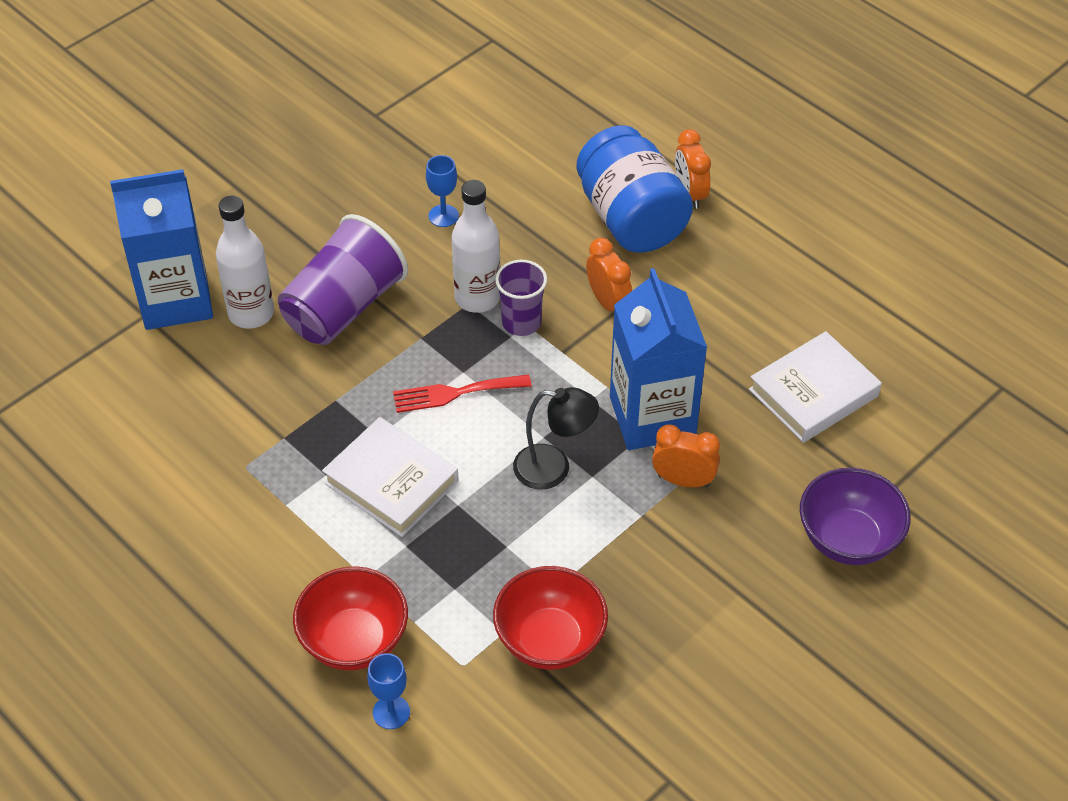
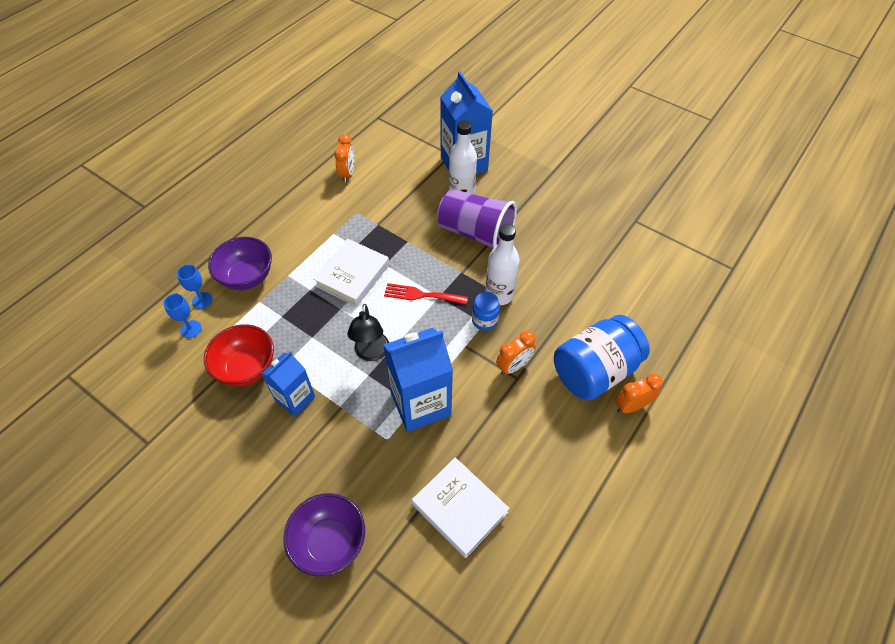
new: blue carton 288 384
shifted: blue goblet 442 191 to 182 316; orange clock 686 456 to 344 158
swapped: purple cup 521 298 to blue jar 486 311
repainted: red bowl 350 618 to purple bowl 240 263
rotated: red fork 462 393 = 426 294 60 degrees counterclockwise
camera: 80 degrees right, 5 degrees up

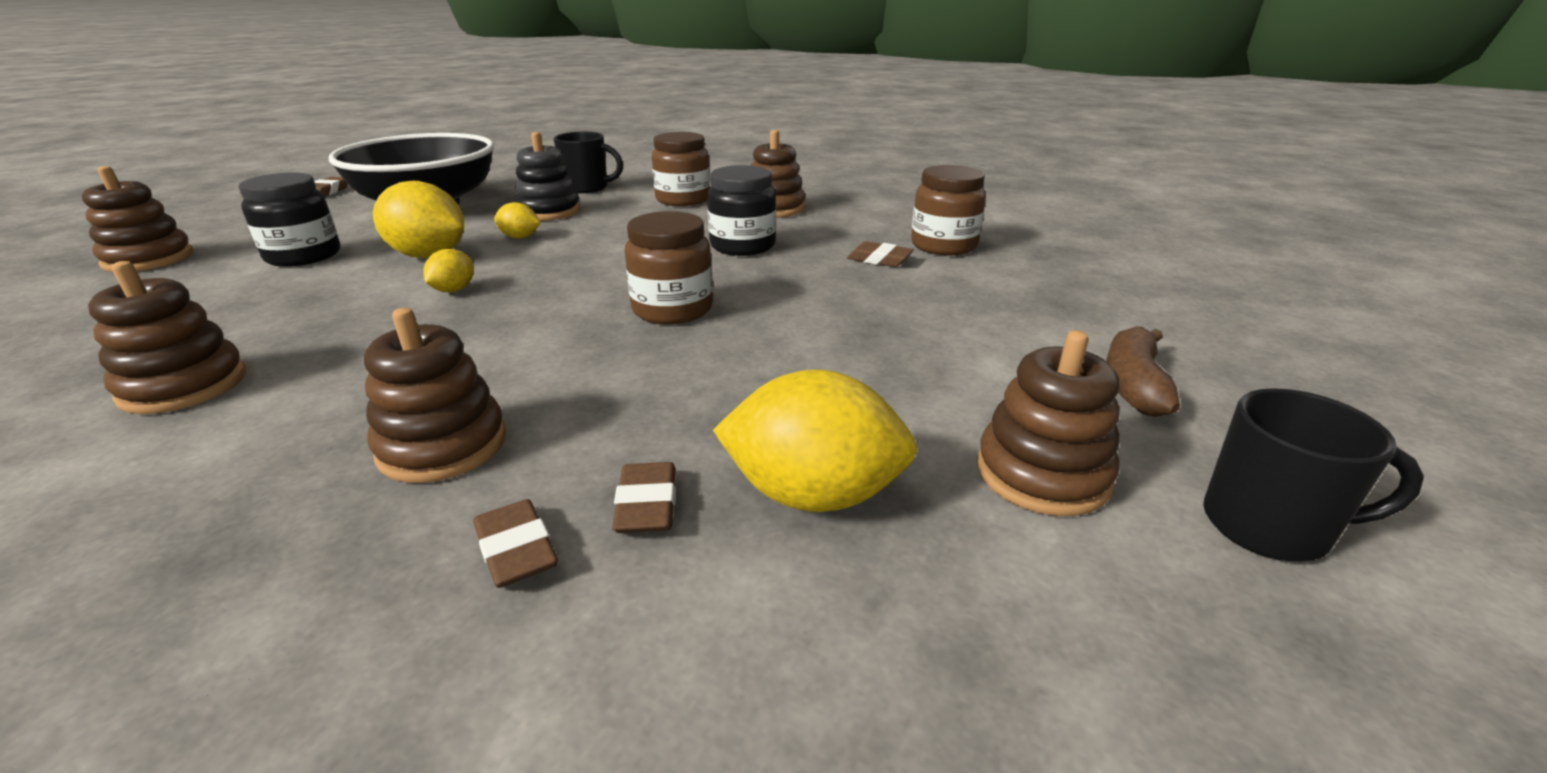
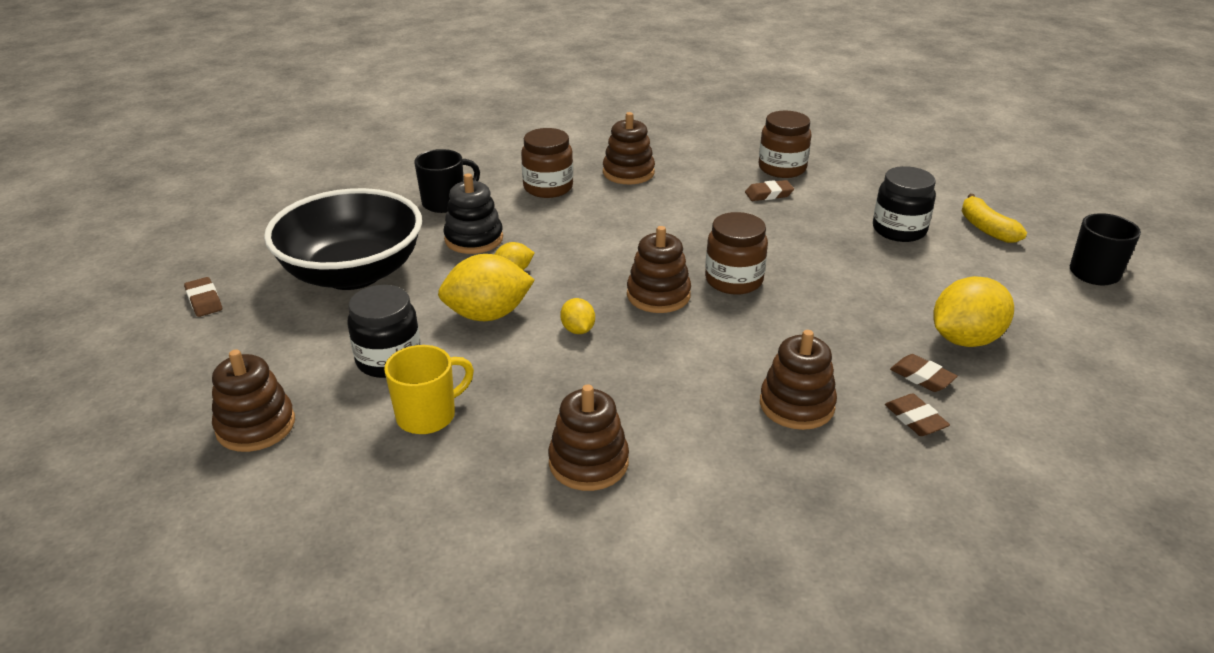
new: yellow mug 429 389
shifted: black jar 741 210 to 904 204; brown stacking toy 1048 423 to 659 269
repainted: brown banana 1143 371 to yellow banana 994 218
rotated: brown eraser 515 543 = 917 414 45 degrees clockwise
camera: 40 degrees left, 5 degrees up

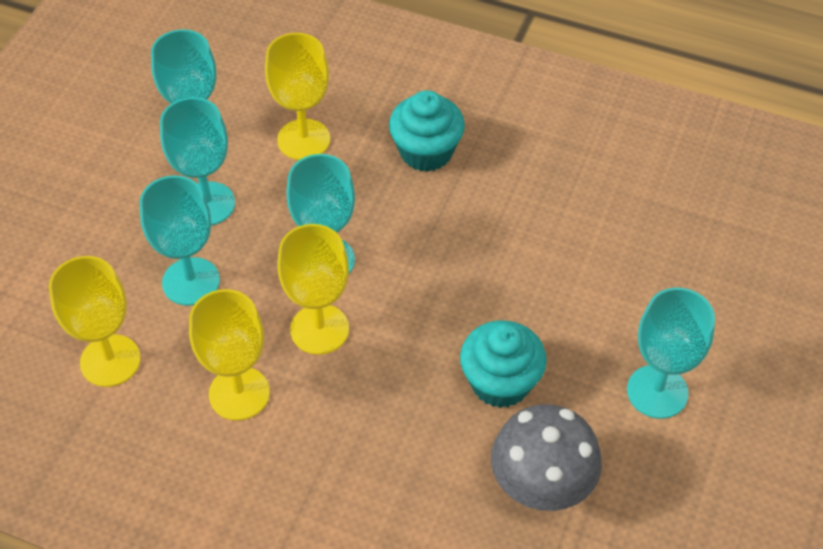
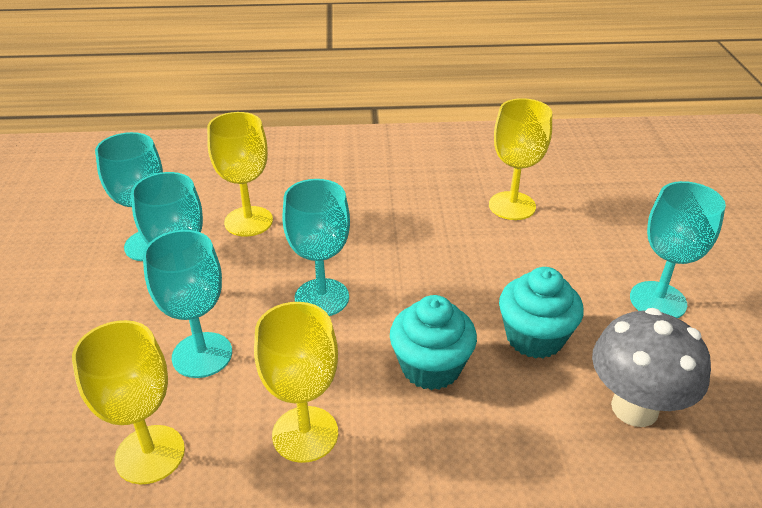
shifted: turquoise cupcake 427 131 to 433 342; yellow goblet 313 289 to 520 159
camera: 25 degrees left, 15 degrees down

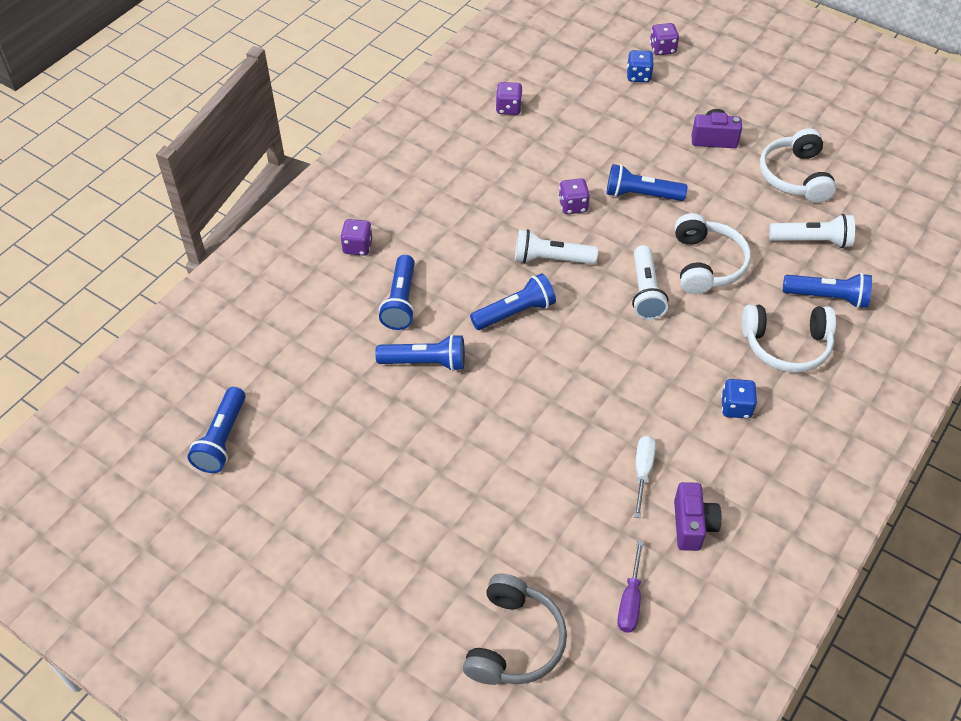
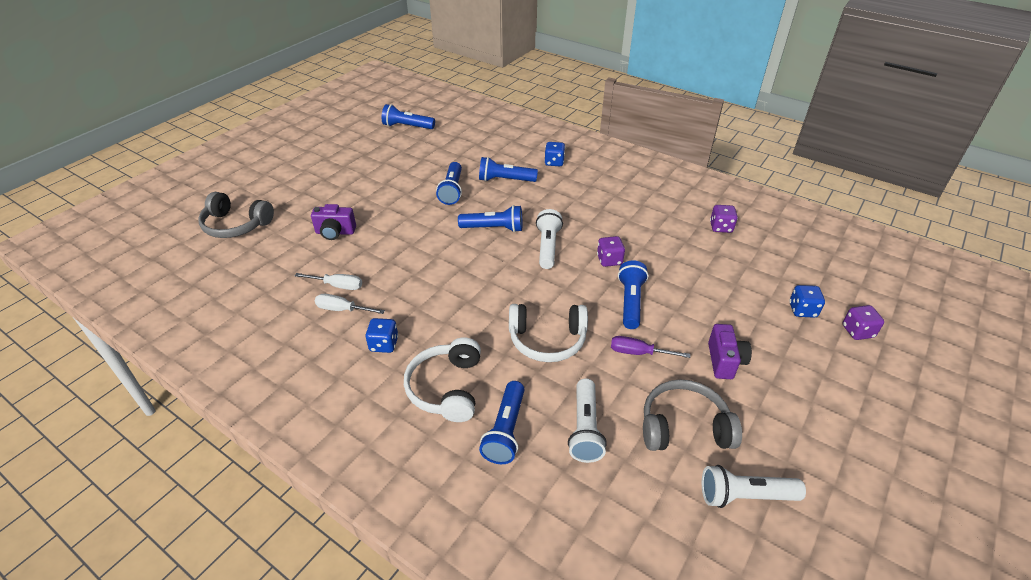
new: white screwdriver 350 304
shifted: white flashlight 650 282 to 754 486; purple camera 697 516 to 333 222; purple screwdriver 630 586 to 650 347
repainted: white headphones 798 165 to grey headphones 692 415; purple dice 356 237 to blue dice 554 154
rotated: blue flashlight 513 301 = 490 218 60 degrees counterclockwise
camera: 90 degrees right, 10 degrees down

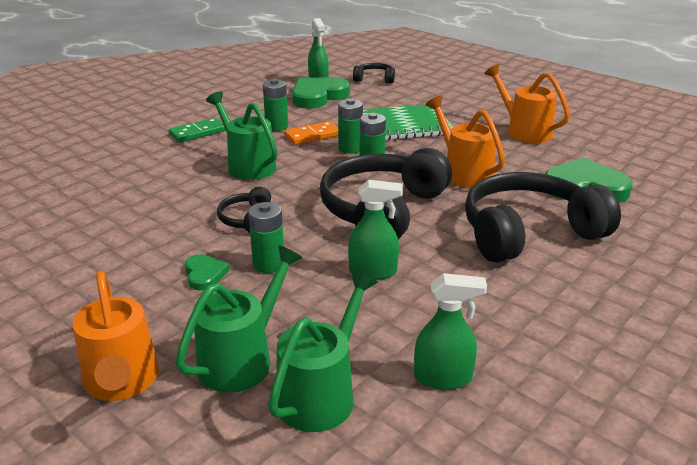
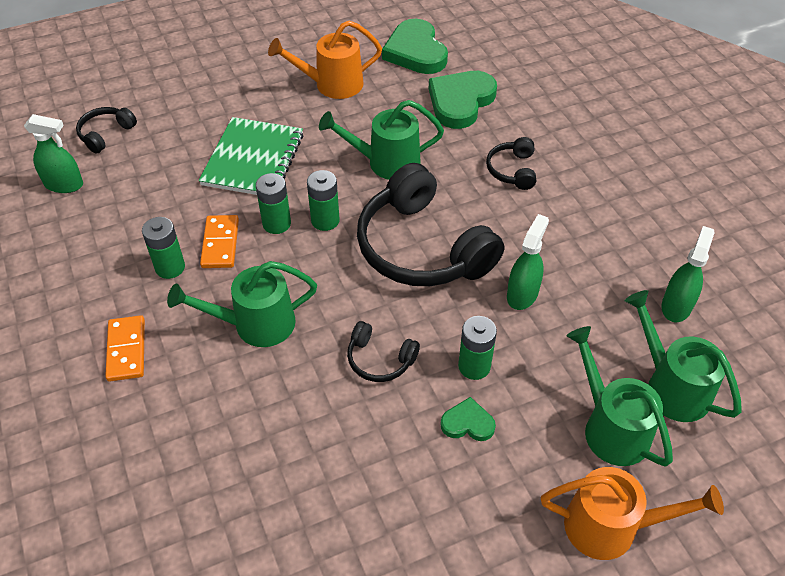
shifted: green heart 321 93 to 415 46
repainted: orange watering can 465 142 to green watering can 381 140; green domino 197 130 to orange domino 125 348
scaled: black headphones 543 217 = 511 163 x0.45
camera: 65 degrees left, 20 degrees up

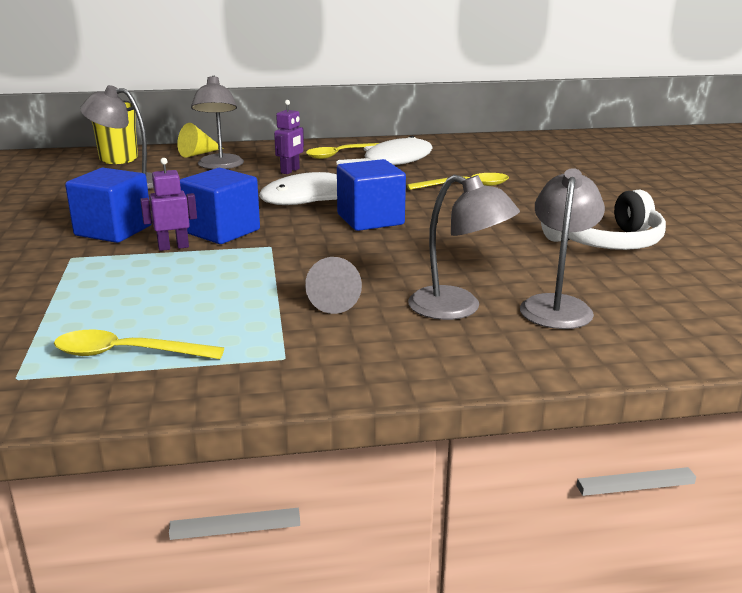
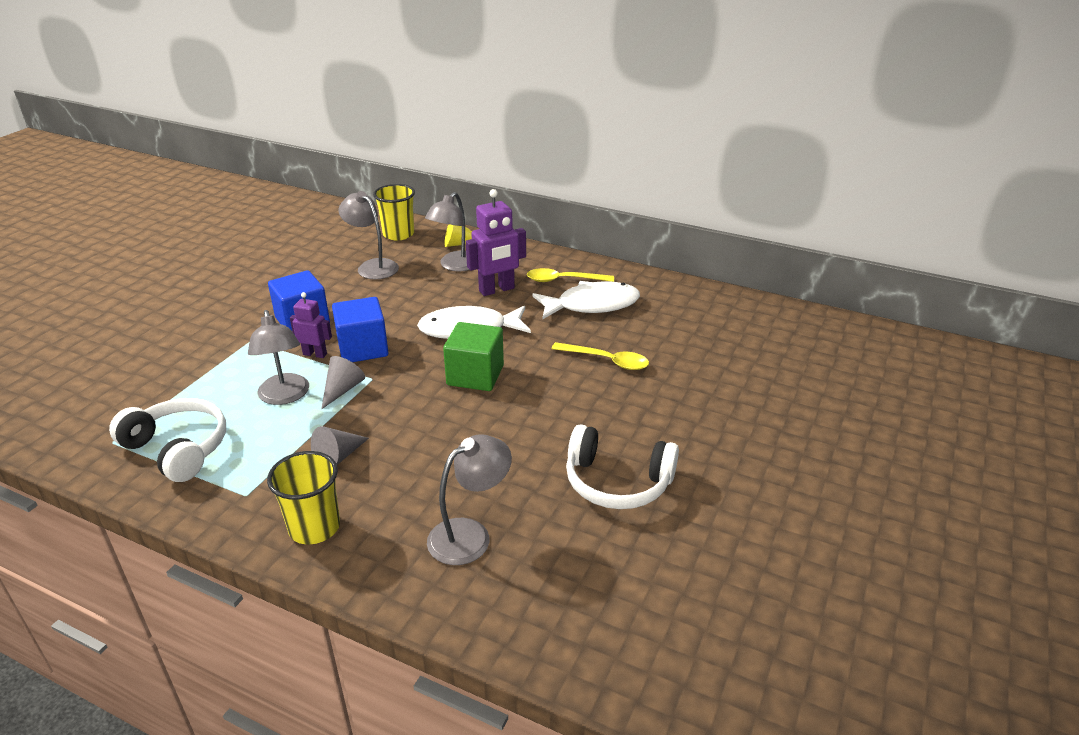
new: grey cone 343 382; yellow cup 303 497
shifted: grey lamp 464 247 to 278 357
swapped: yellow spoon 139 344 to white headphones 167 440
repainted: blue cube 371 195 to green cube 473 356
scaled: purple robot 289 137 = 496 242 x1.68
camera: 35 degrees right, 10 degrees up

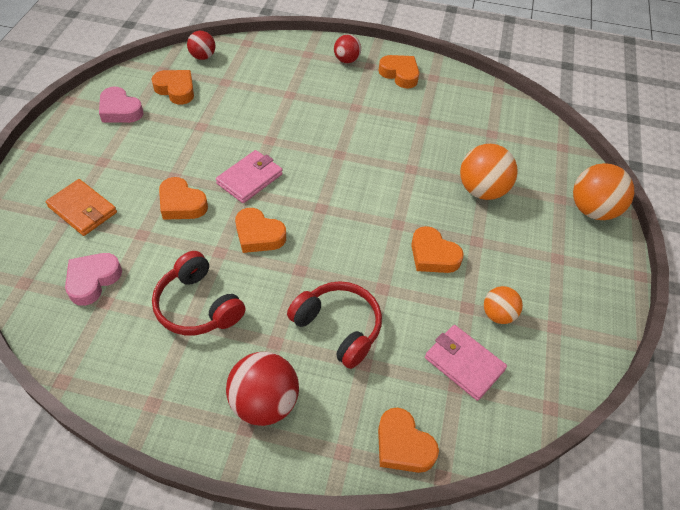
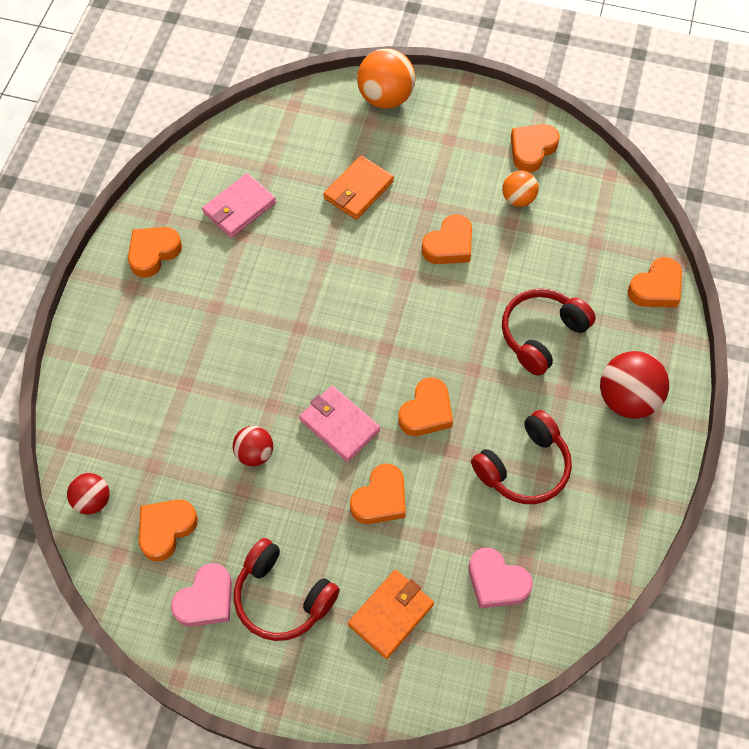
new: orange heart 535 148; red headphones 287 589
shifted: red ball 347 48 to 253 446; pink wallet 466 363 to 239 205
swapped: orange ball 489 172 to orange wallet 358 187
camera: 85 degrees left, 10 degrees up

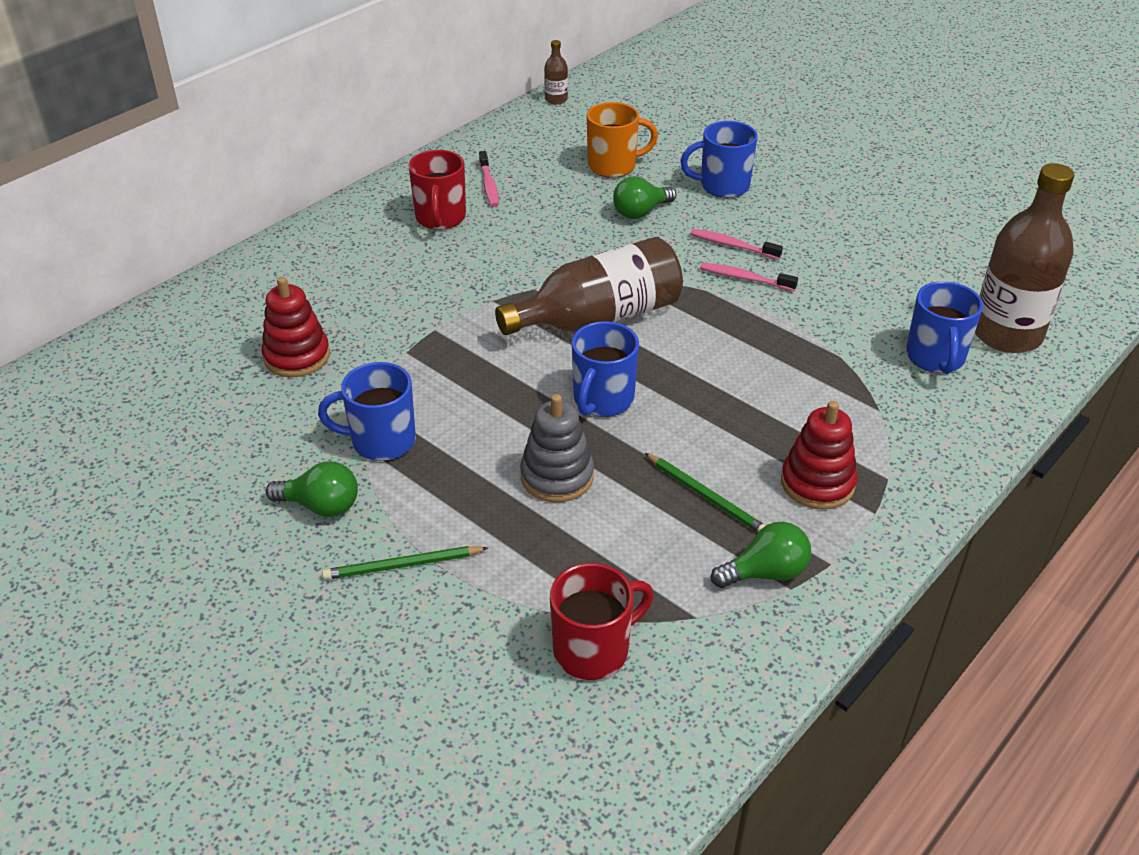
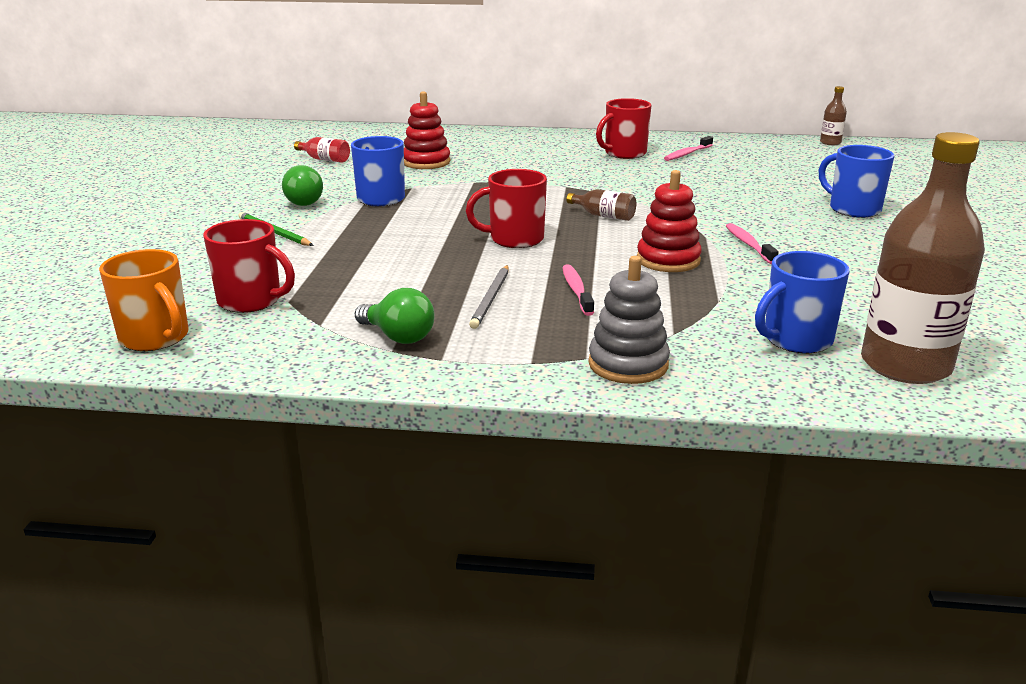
gone: green light bulb 644 197; green pencil 705 492
new: red bottle 322 150; grey pencil 488 297
shifted: orange mug 622 140 to 144 300; pink toothbrush 736 244 to 578 290; grey stacking toy 557 448 to 629 320; red stacking toy 819 455 to 669 221
repainted: blue mug 605 369 to red mug 506 208
scaled: brown bottle 589 286 = 601 205 x0.42
camera: 55 degrees right, 15 degrees down

